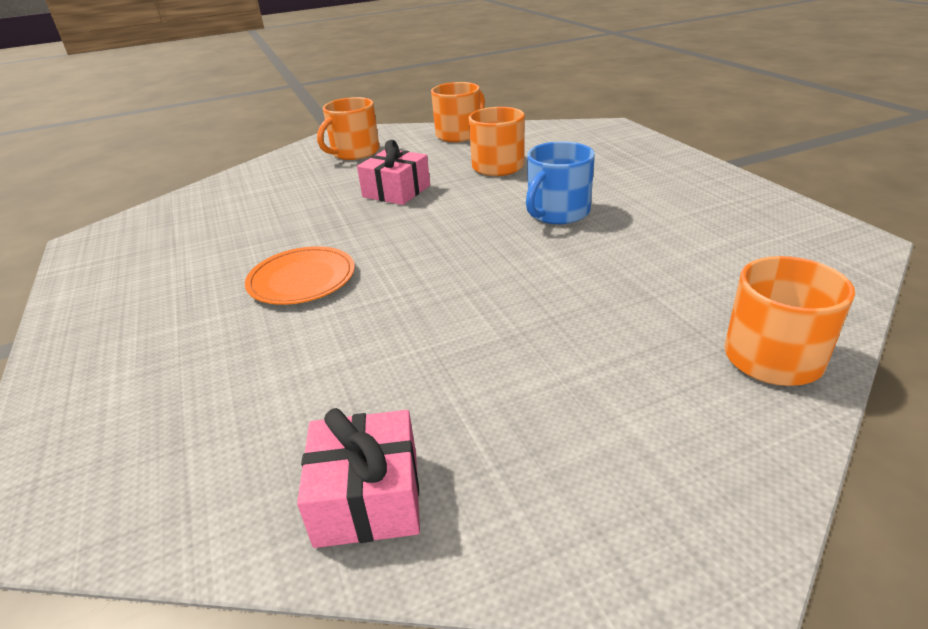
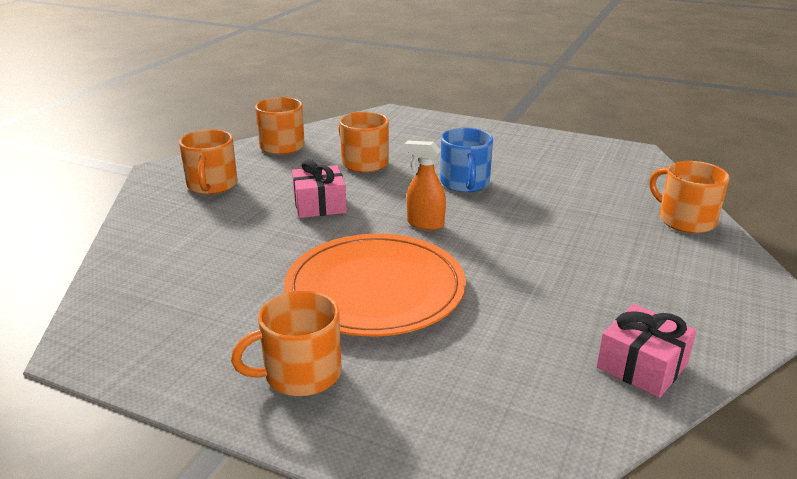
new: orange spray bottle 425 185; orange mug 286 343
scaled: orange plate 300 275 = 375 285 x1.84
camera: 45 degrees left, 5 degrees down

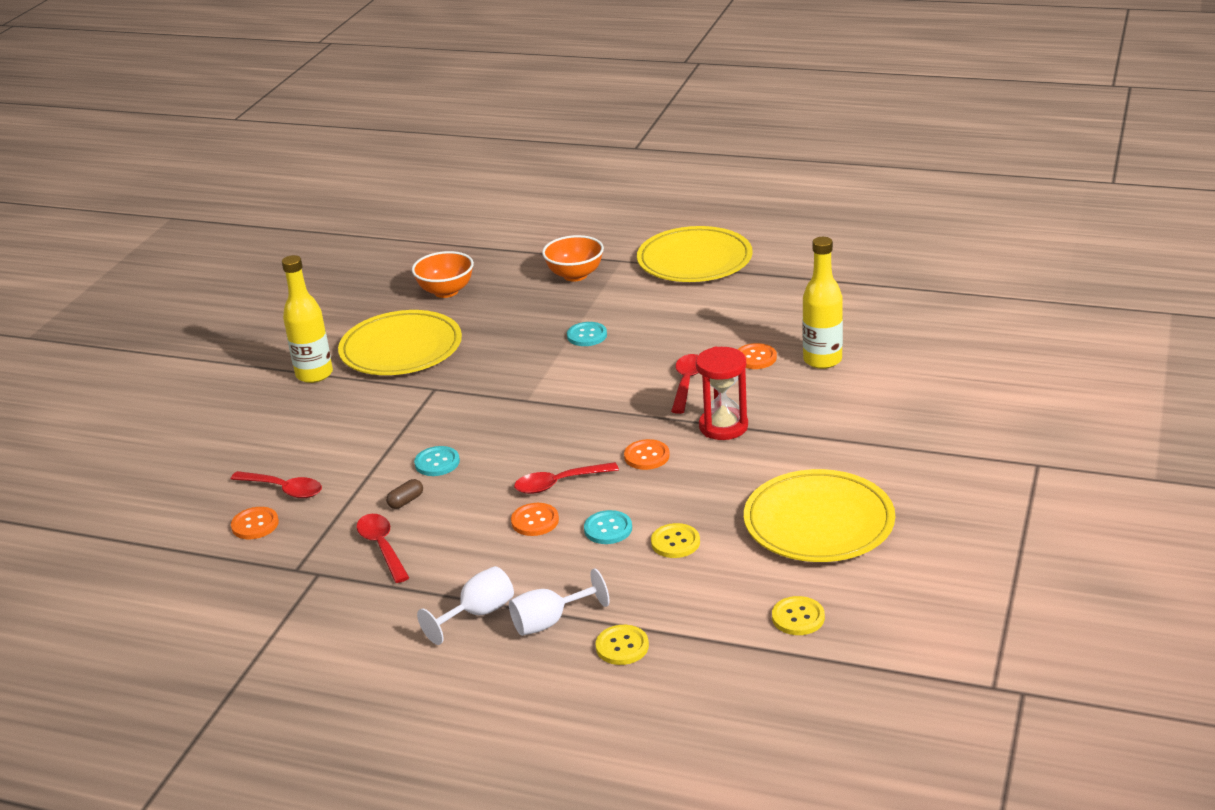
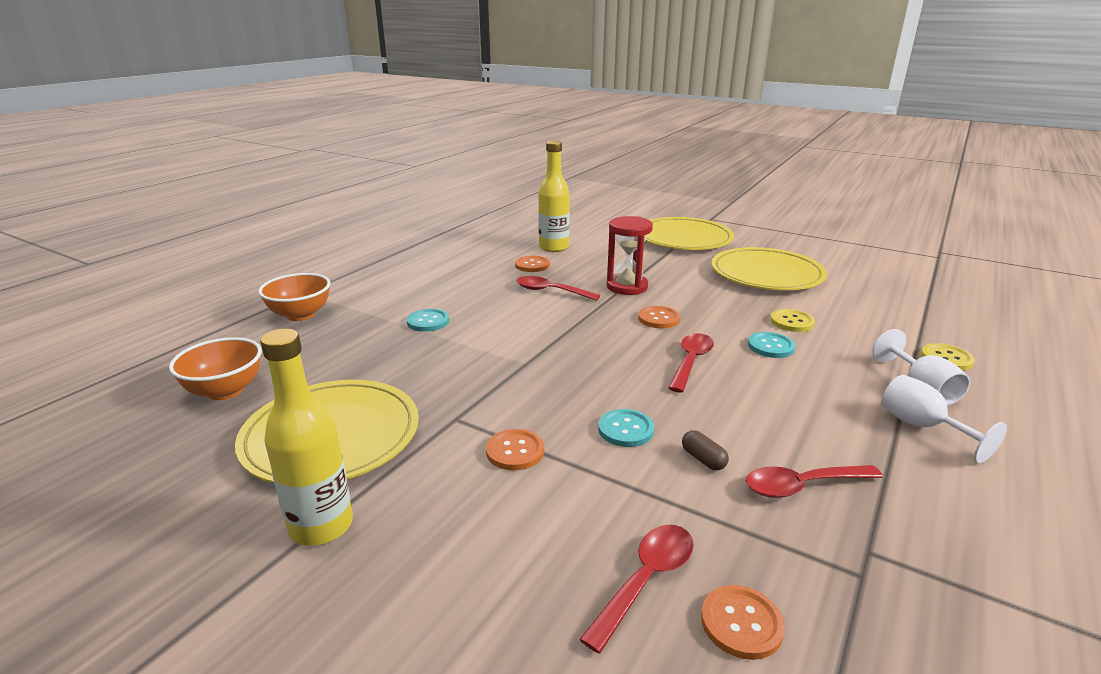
gone: yellow button 798 615
shifted: yellow plate 695 254 to 689 233; orange button 535 519 to 515 449
rotated: red spoon 566 478 = 691 363 150 degrees counterclockwise
camera: 80 degrees left, 5 degrees down

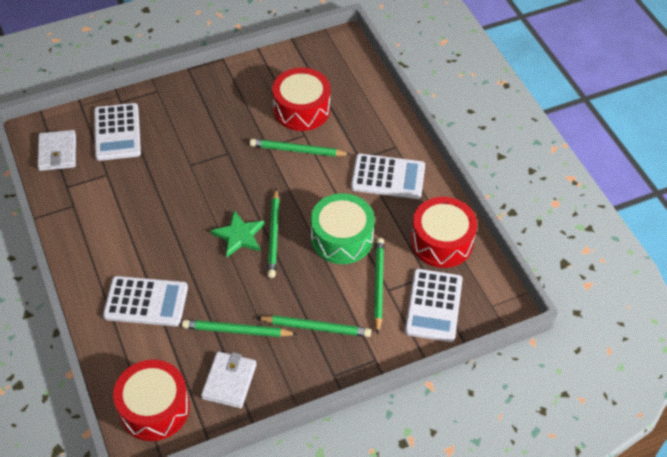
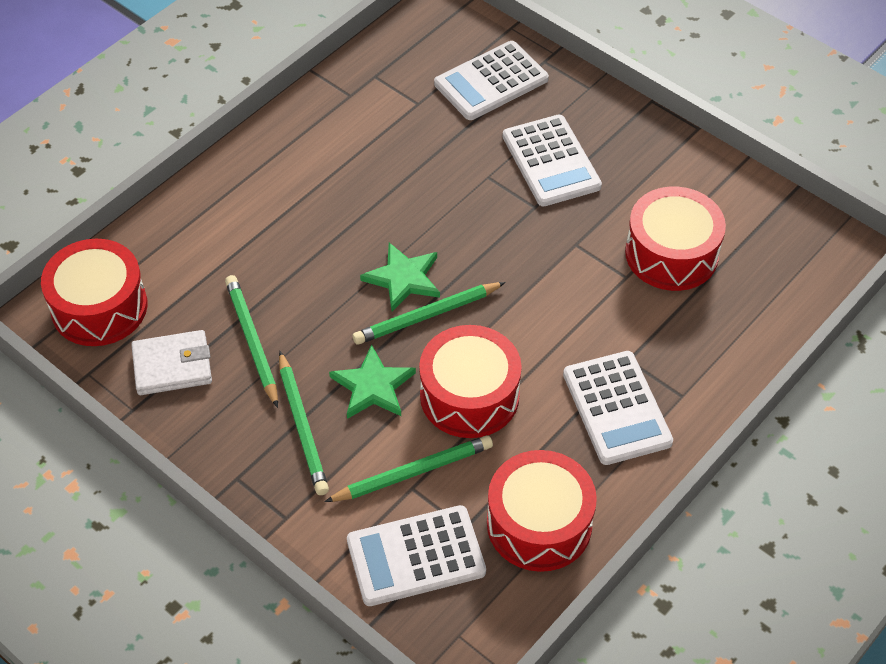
gone: white wallet 56 150; green pencil 300 148
new: green star 372 381
shifted: white calculator 145 301 to 552 161
repainted: green drum 343 228 to red drum 470 381
camera: 65 degrees right, 0 degrees up

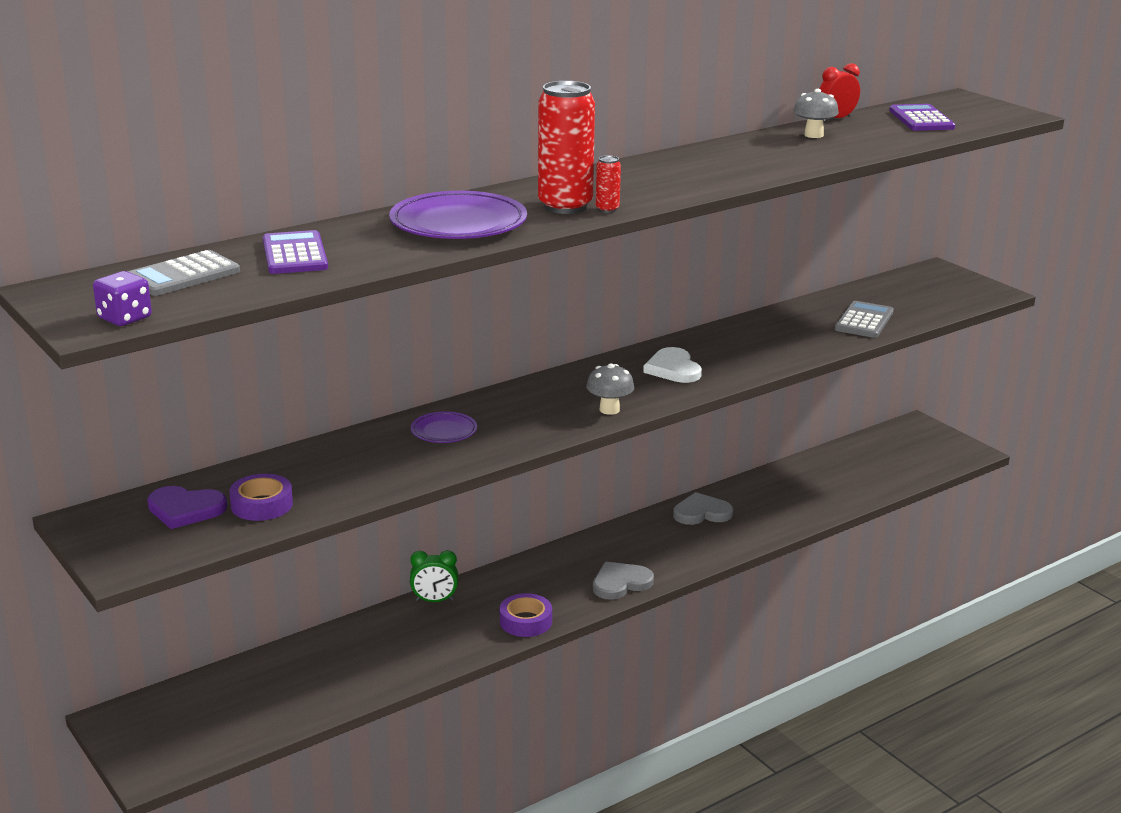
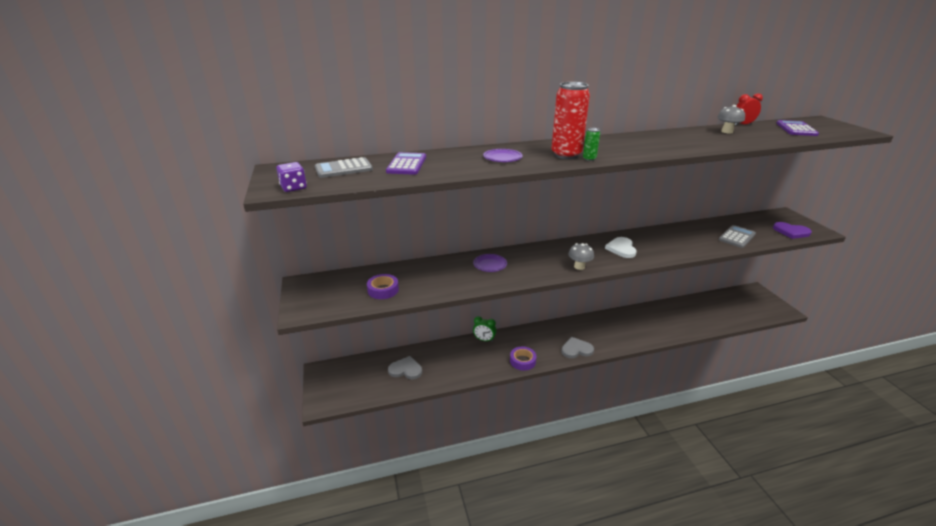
shifted: purple heart 187 507 to 792 230; grey heart 703 508 to 405 367
repainted: red can 608 184 to green can 591 144
scaled: purple plate 458 215 = 503 155 x0.52
camera: 20 degrees right, 5 degrees up

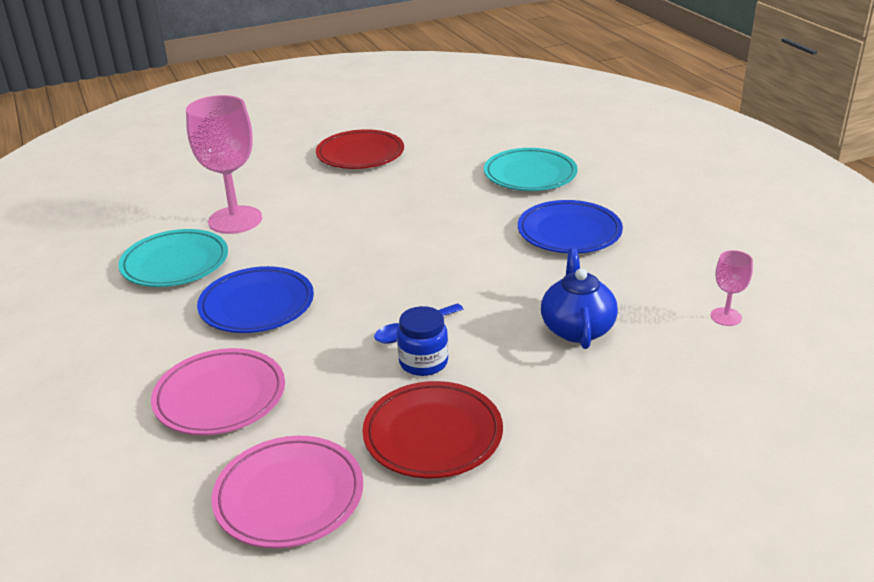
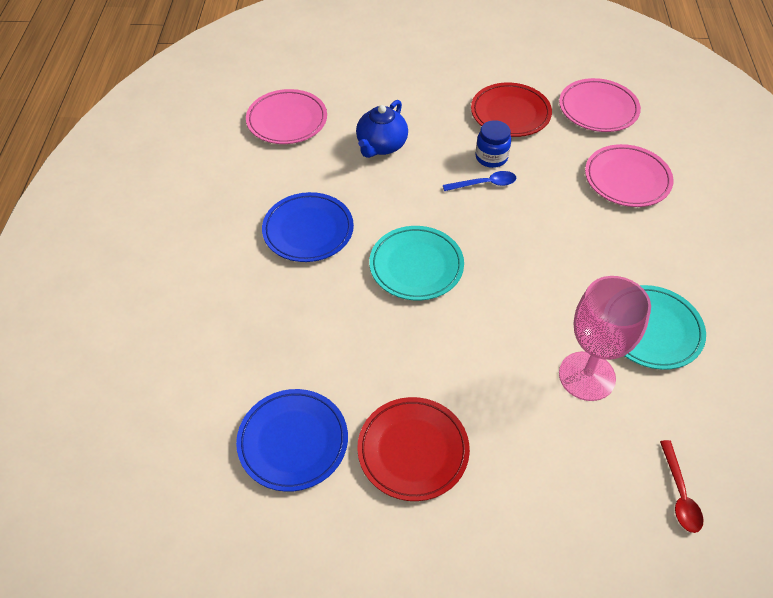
new: red spoon 681 486
shifted: turquoise plate 531 169 to 416 263; blue plate 255 299 to 292 440
swapped: pink goblet 732 288 to pink plate 286 116
camera: 155 degrees left, 20 degrees up

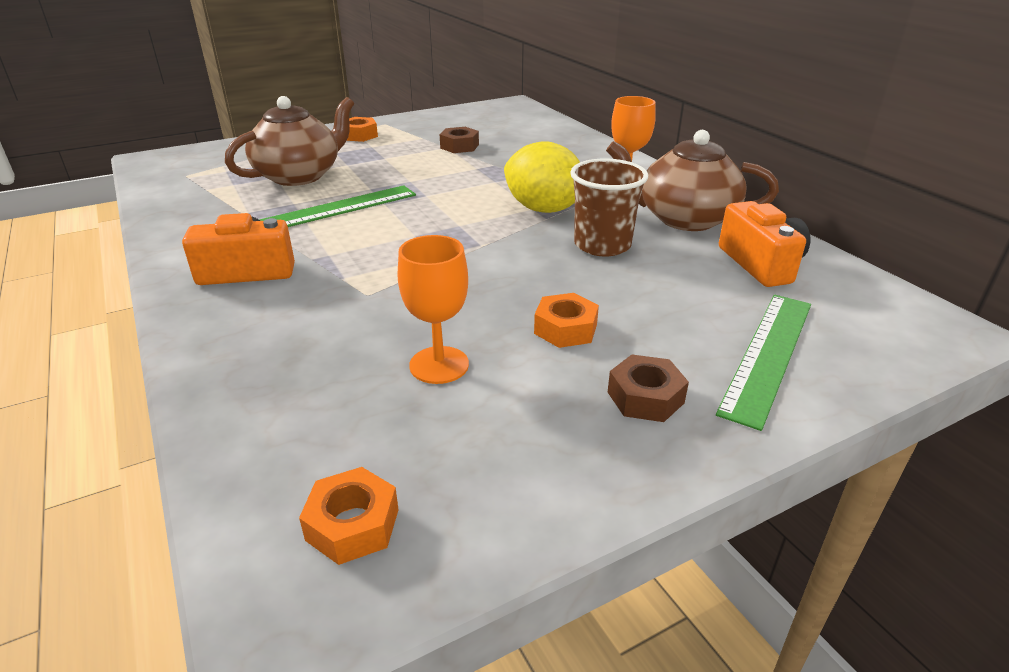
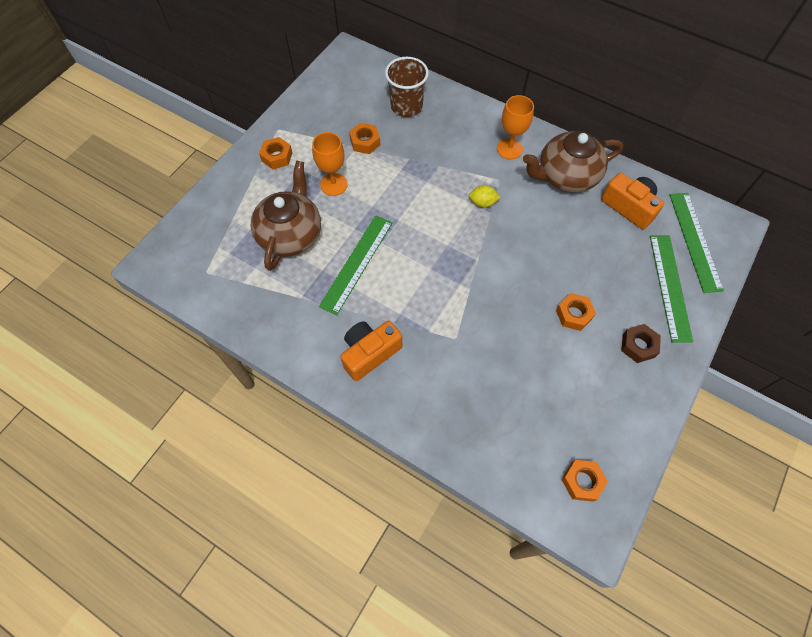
new: green ruler 697 243
shifted: brown cup 609 207 to 407 87; orange goblet 433 309 to 330 164
repainted: brown nut 459 140 to orange nut 364 138
scaled: yellow lemon 542 177 = 485 196 x0.47
camera: 30 degrees left, 30 degrees up

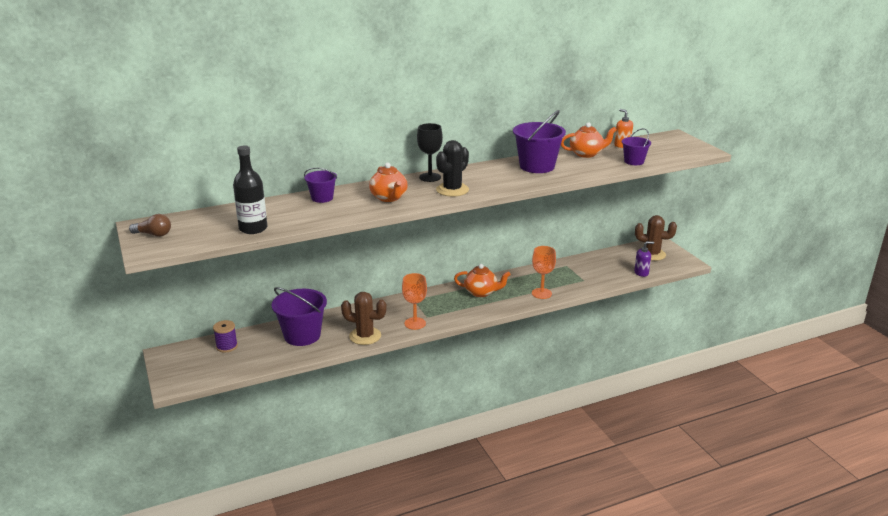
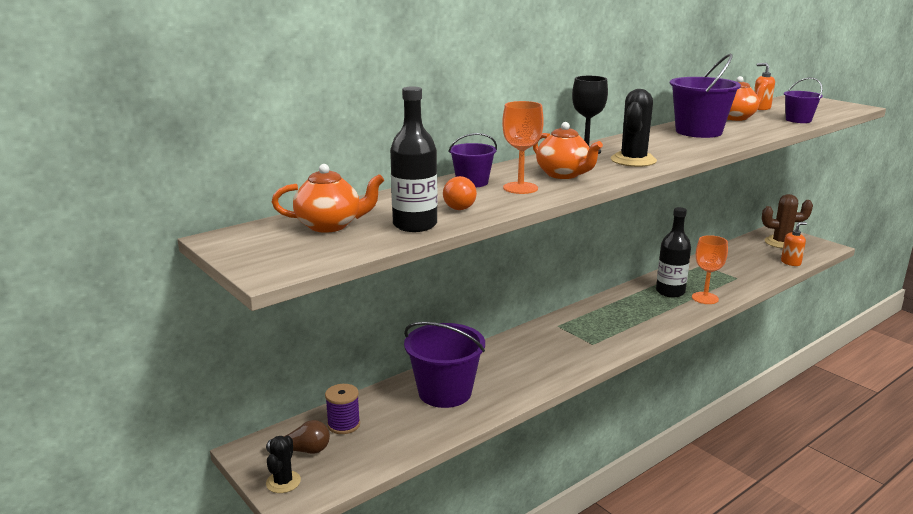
gone: brown cactus 364 318
new: orange light bulb 460 193; black bottle 673 252; black cactus 283 464
shifted: brown light bulb 150 225 to 298 437; orange teapot 482 280 to 328 198; orange goblet 414 301 to 523 147
repainted: purple soap dispenser 644 259 to orange soap dispenser 794 244
camera: 15 degrees left, 5 degrees down

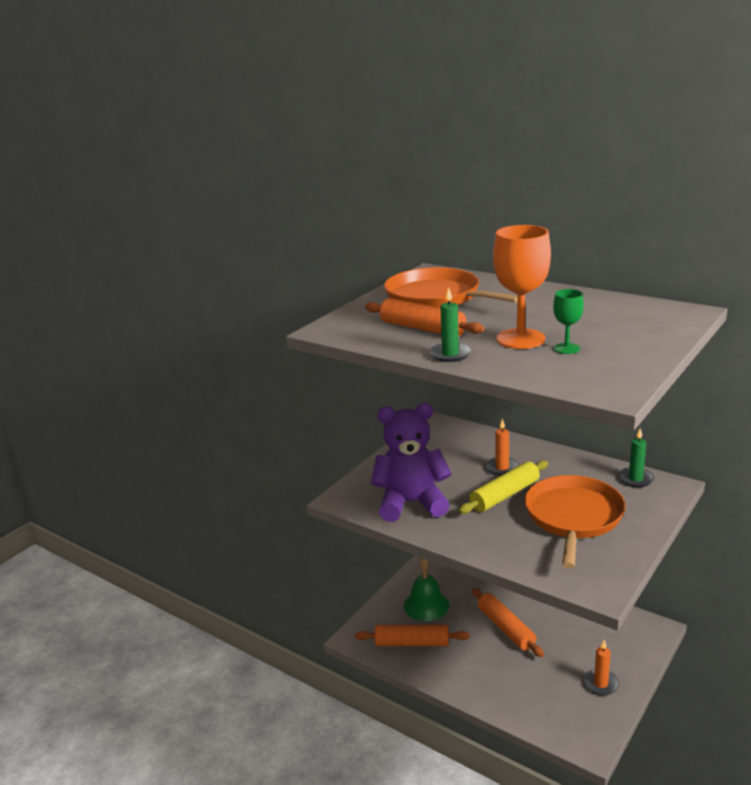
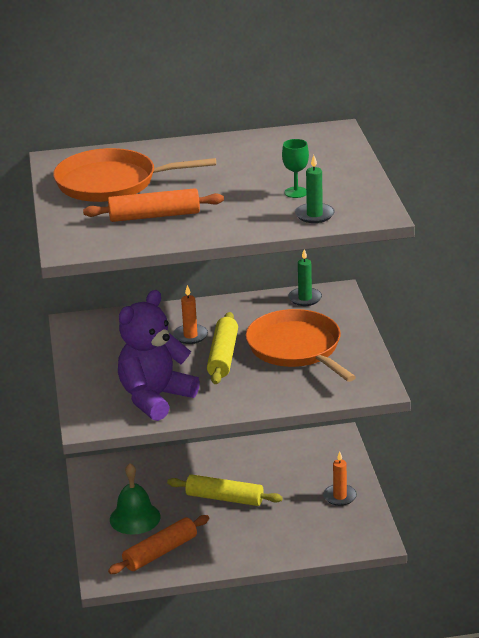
gone: orange goblet 522 287
shifted: green candle 450 324 to 314 189
repainted: orange rolling pin 508 622 to yellow rolling pin 225 490
camera: 45 degrees left, 5 degrees up

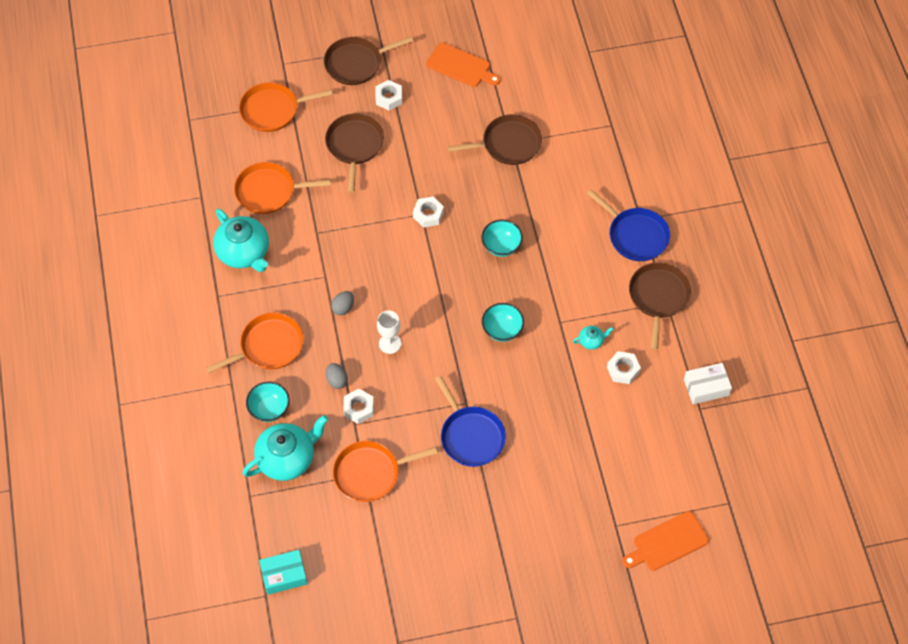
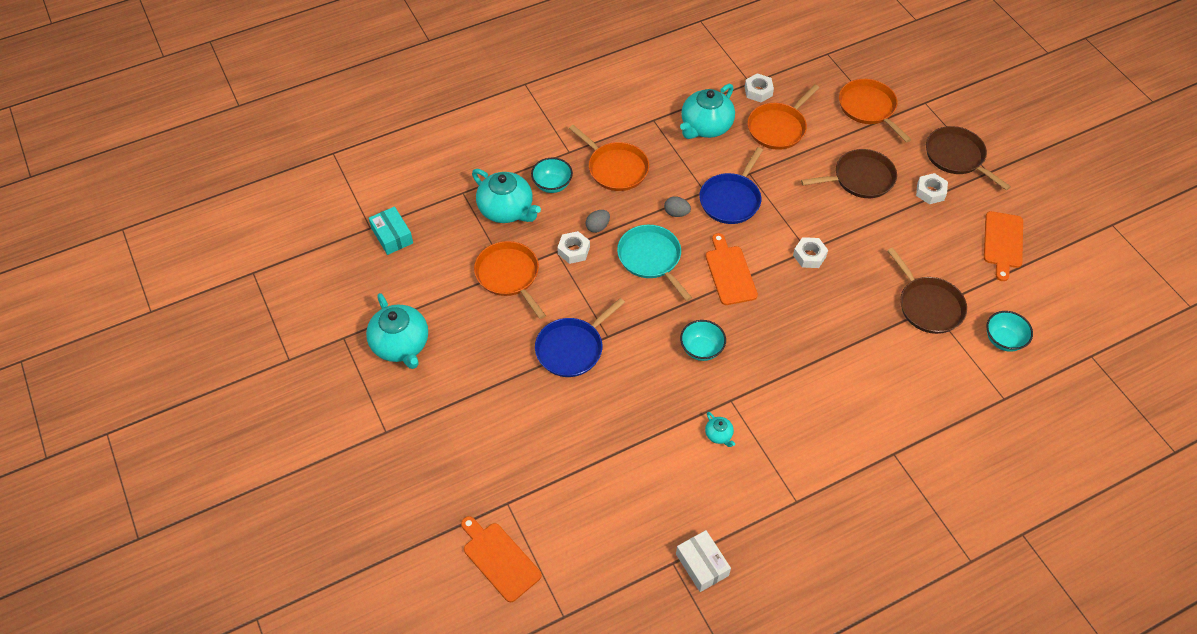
gone: brown pan 660 306
new: orange cutting board 732 269; turquoise teapot 397 331
shifted: blue pan 628 225 to 731 185; turquoise bowl 502 238 to 1009 331; white nut 624 367 to 759 87
swapped: white goblet 389 332 to turquoise pan 654 263
rotated: orange pan 282 188 = 783 117 120 degrees counterclockwise
camera: 75 degrees right, 5 degrees down

